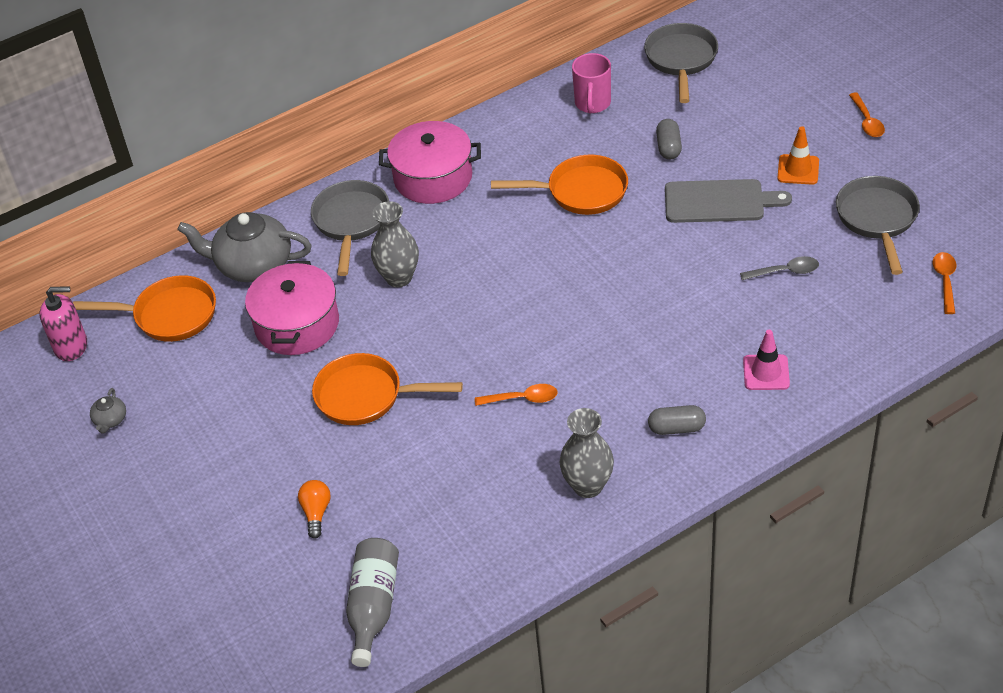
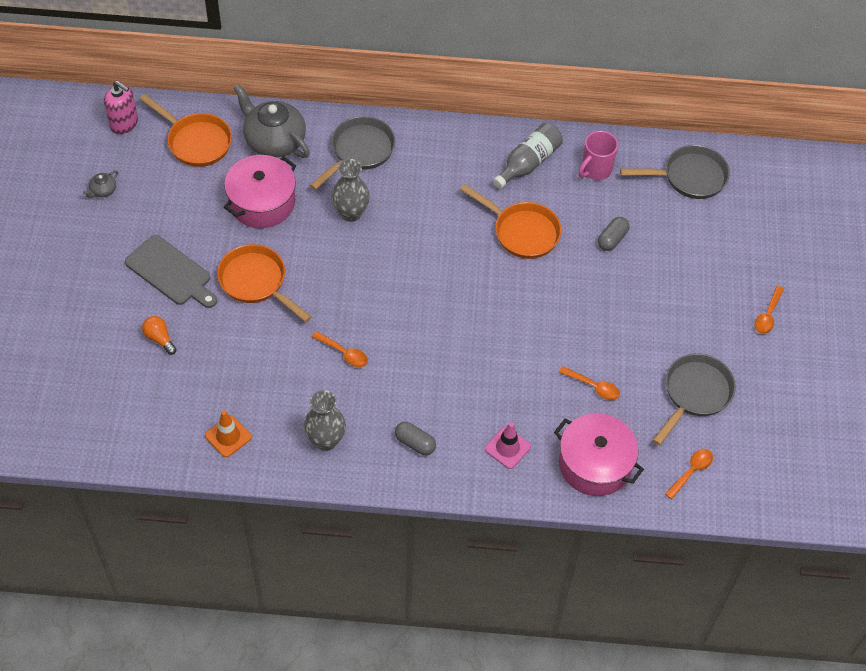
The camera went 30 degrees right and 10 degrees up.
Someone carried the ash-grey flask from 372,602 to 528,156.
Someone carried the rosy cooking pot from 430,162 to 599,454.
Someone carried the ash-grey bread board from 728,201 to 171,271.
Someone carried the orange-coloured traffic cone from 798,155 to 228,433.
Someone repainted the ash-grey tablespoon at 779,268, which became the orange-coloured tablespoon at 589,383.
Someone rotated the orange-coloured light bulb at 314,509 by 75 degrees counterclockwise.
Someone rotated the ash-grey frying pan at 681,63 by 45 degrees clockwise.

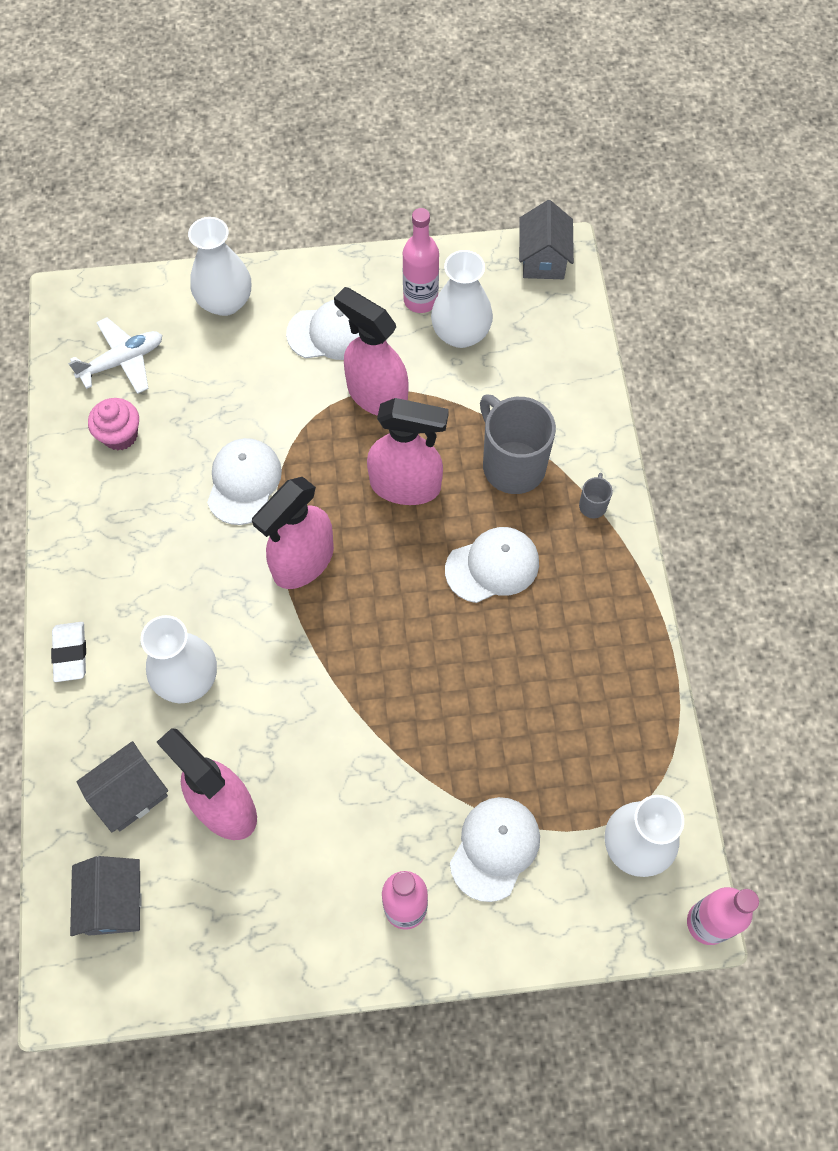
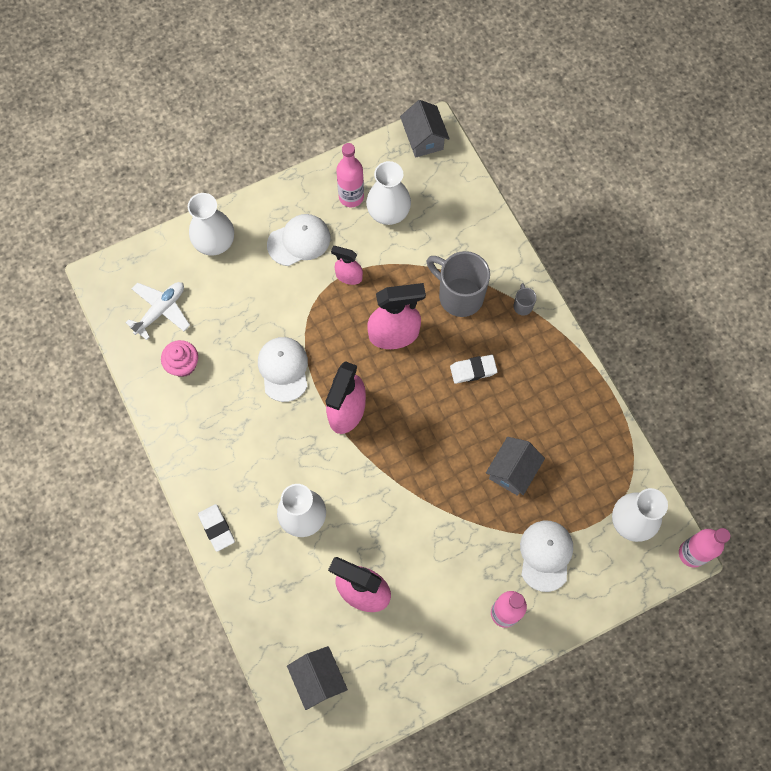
The camera went 20 degrees left and 5 degrees up.
Someone carried the ash-grey cottage from 122,786 to 515,466.
Someone swapped the snow-white peaked cap at 492,565 for the snow-white pencil eraser at 474,369.
Someone scaled the rosy spray bottle at 371,351 by 0.55.

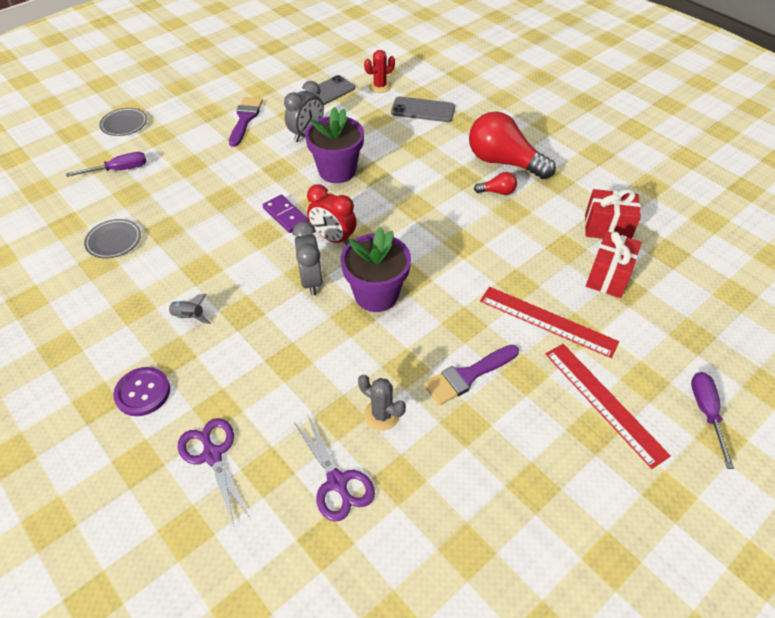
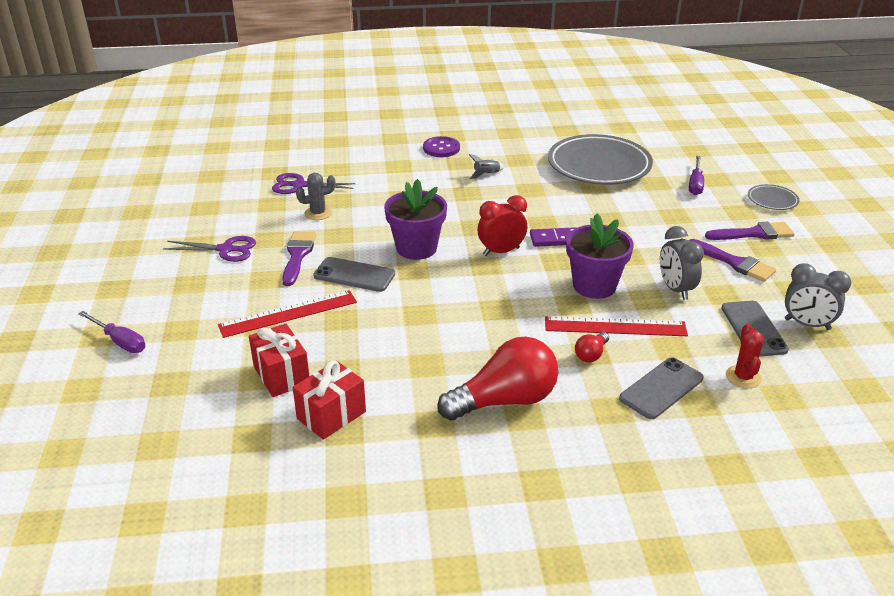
The camera went 125 degrees right and 15 degrees down.
Someone put down the ash-grey smartphone at 354,274.
Someone put down the royal purple paint brush at 749,231.
Someone carried the royal purple shears from 214,471 to 209,249.
Someone carried the ash-grey alarm clock from 307,258 to 818,296.
Someone carried the scarlet light bulb from 495,183 to 592,347.
Someone carried the scarlet measuring stick from 608,406 to 616,326.
Someone scaled the ash-grey plate at 112,239 by 2.22.

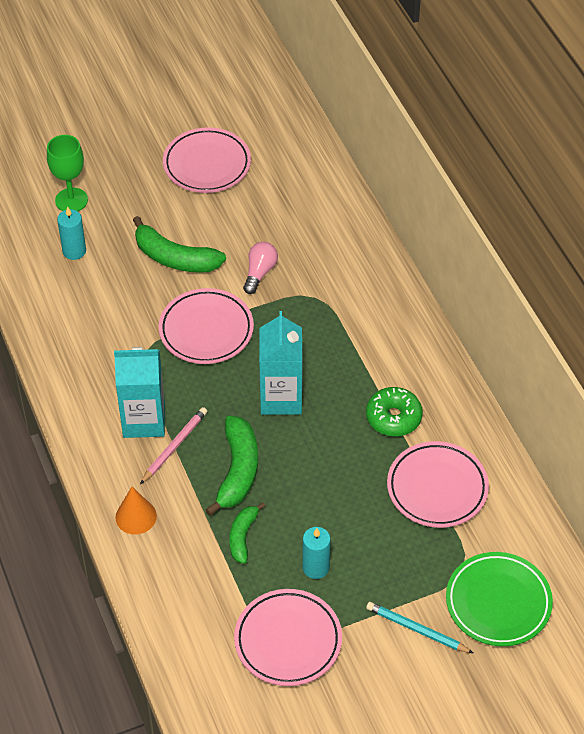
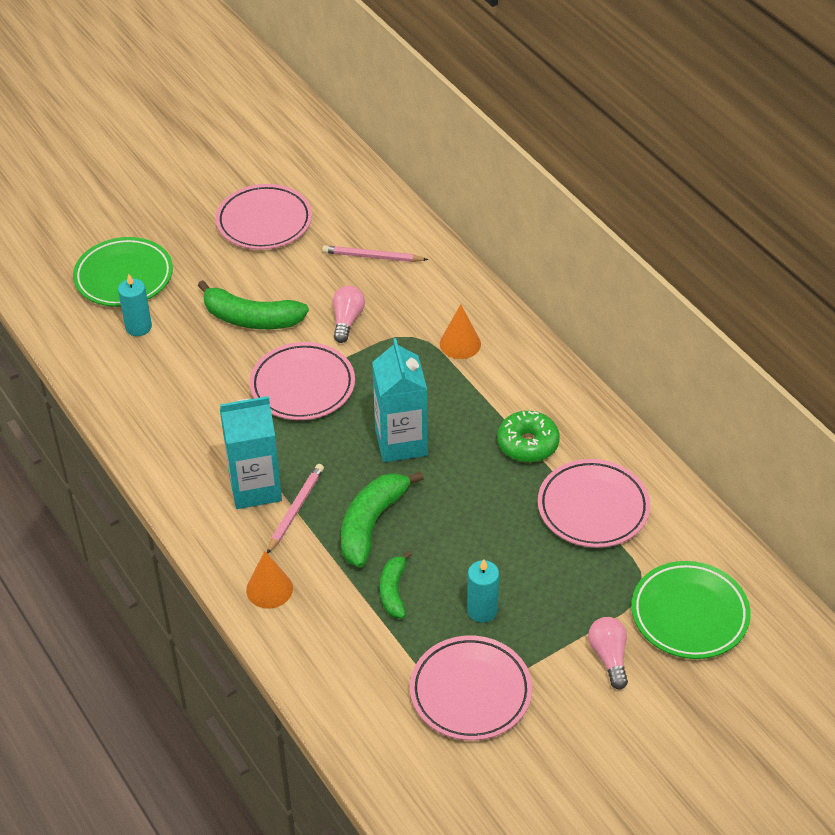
The camera went 10 degrees left and 5 degrees down.
Someone put down the rosy pencil at 375,253.
Someone put down the orange-coloured cone shape at 460,331.
Someone swapped the emerald wine glass at 67,173 for the emerald plate at 123,272.
Someone swapped the aqua pencil at 419,627 for the rosy light bulb at 608,653.
Someone rotated the emerald banana fruit at 231,466 by 150 degrees counterclockwise.

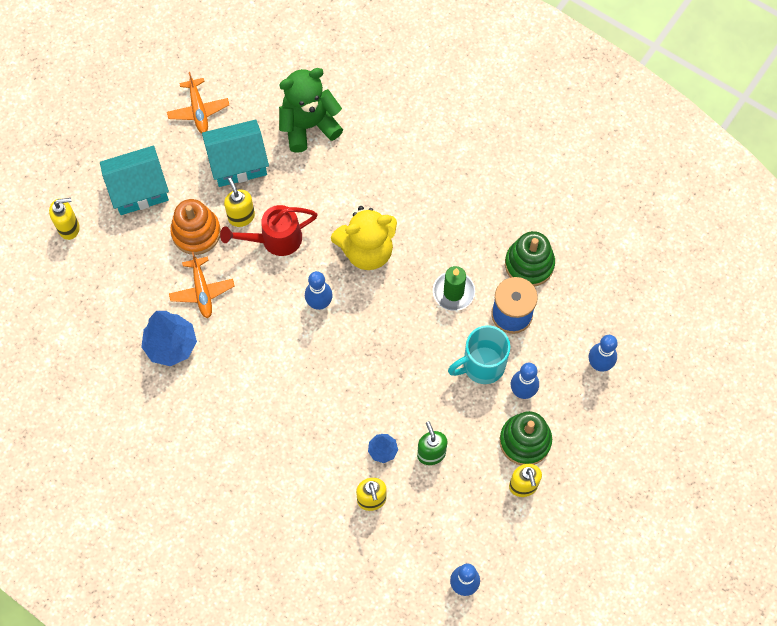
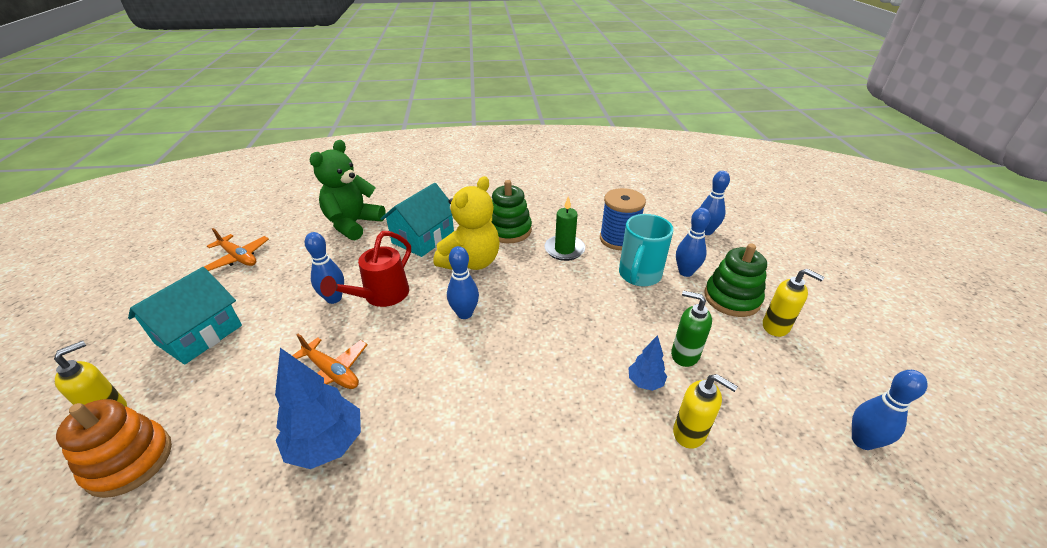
The camera went 40 degrees left and 30 degrees down.
Someone carried the orange-coloured stacking rings from 195,227 to 114,448.
Someone carried the aqua cottage from 235,153 to 417,220.
Someone carried the emerald stacking rings from 530,259 to 512,211.
Someone swapped the yellow soap dispenser at 239,202 for the cobalt tenpin at 324,268.

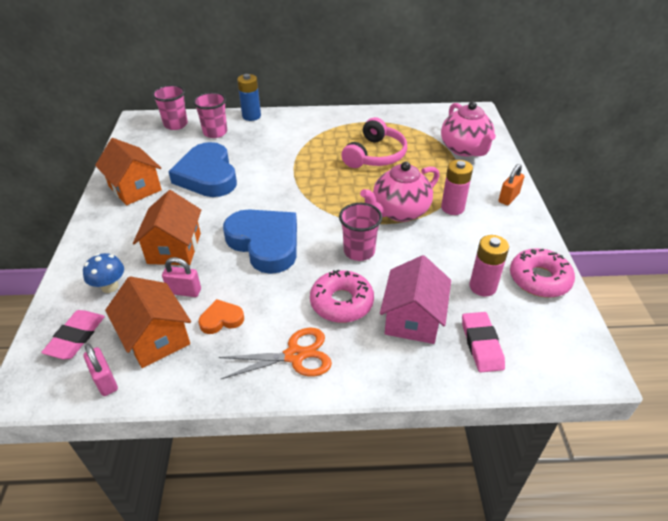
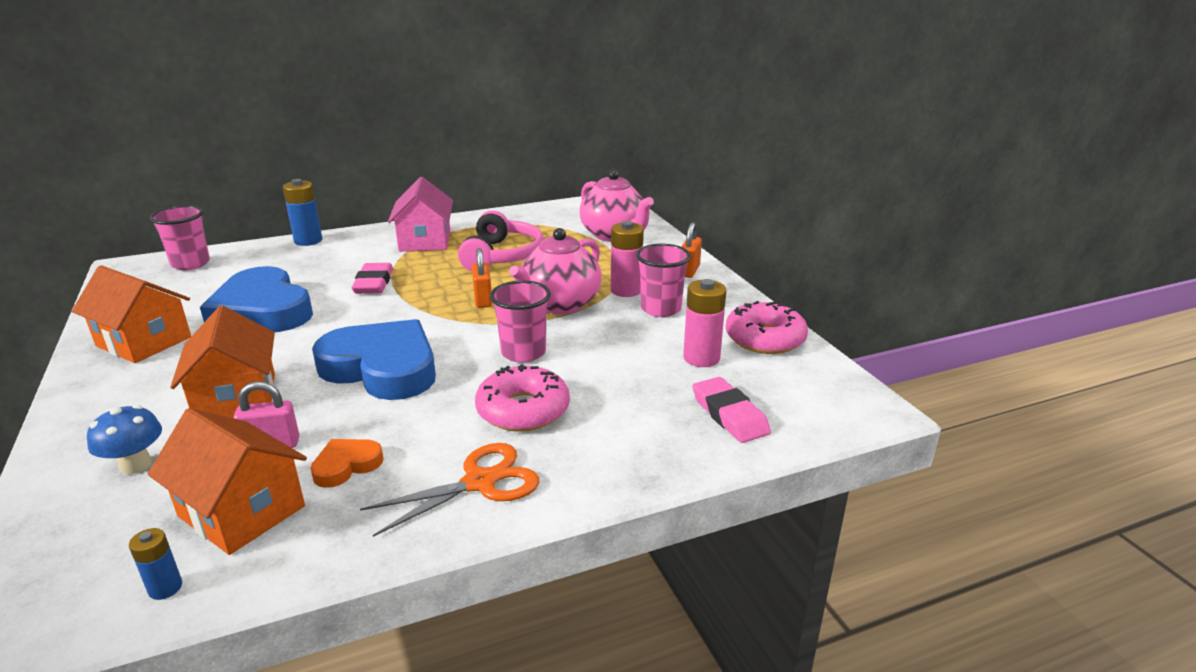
The camera went 20 degrees left and 15 degrees down.
Someone put down the orange-coloured small lock at 482,278.
Someone carried the rosy pencil eraser from 73,334 to 372,278.
Someone carried the rosy tumbler from 210,115 to 663,280.
Someone carried the rosy cottage from 415,299 to 420,214.
Someone swapped the rosy small lock at 100,370 for the cobalt AA battery at 155,564.

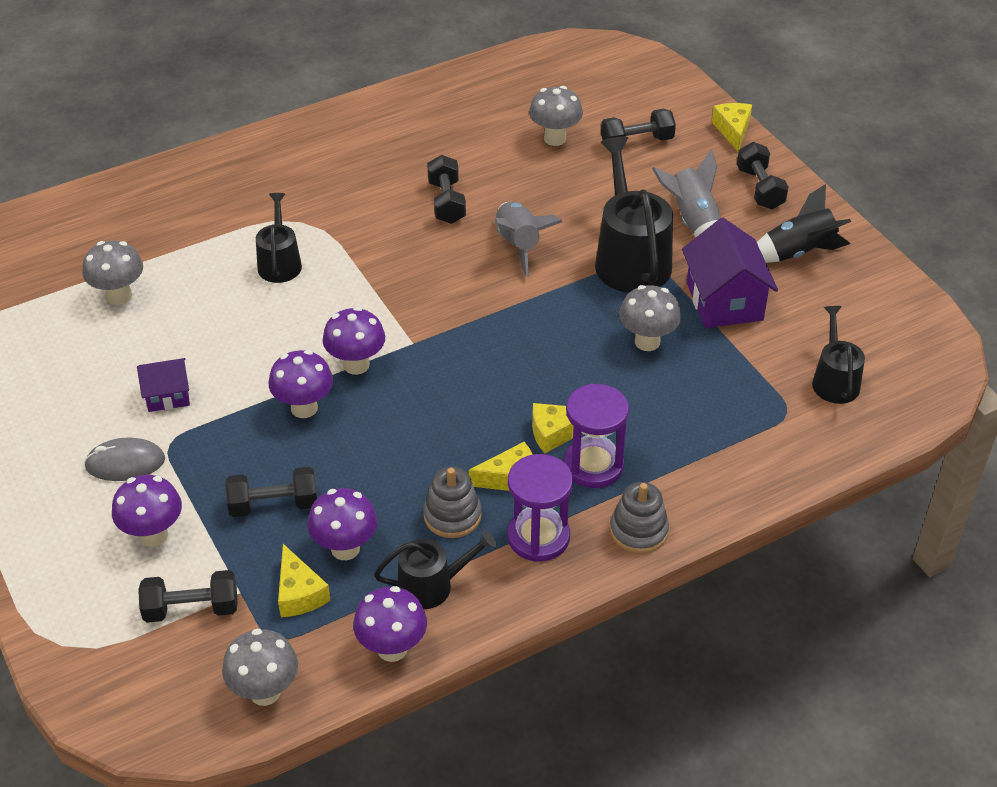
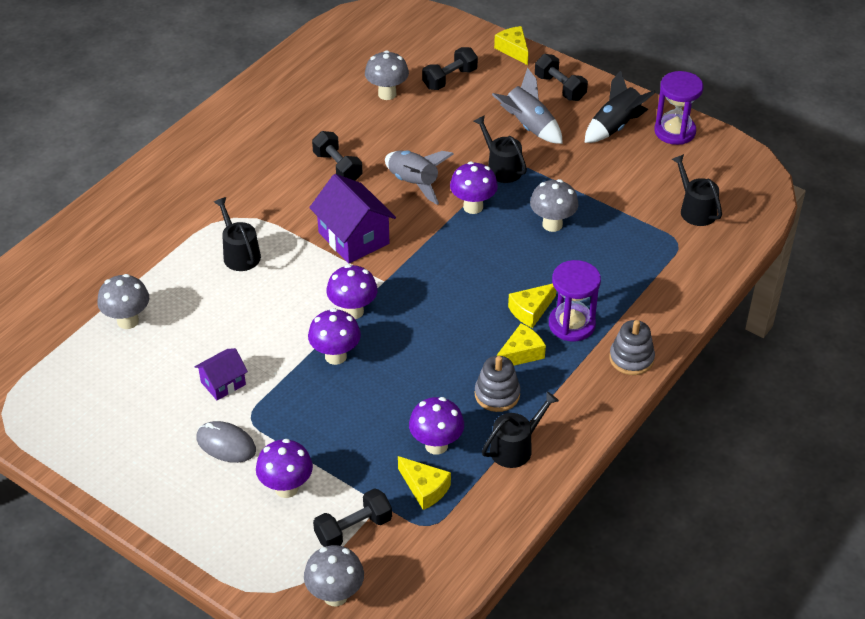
The camera went 25 degrees left and 0 degrees up.
Someone took away the black dumbbell at 271,492.
Someone carried the ash-grey toadstool from 260,667 to 334,575.
Someone carried the royal purple toadstool from 390,624 to 474,188.
Someone carried the royal purple sandglass from 540,508 to 678,108.
Someone carried the royal purple cottage from 730,273 to 352,219.
Someone rotated the ash-grey mouse at 124,459 by 60 degrees clockwise.
Someone scaled the black watering pot at 634,214 by 0.57.

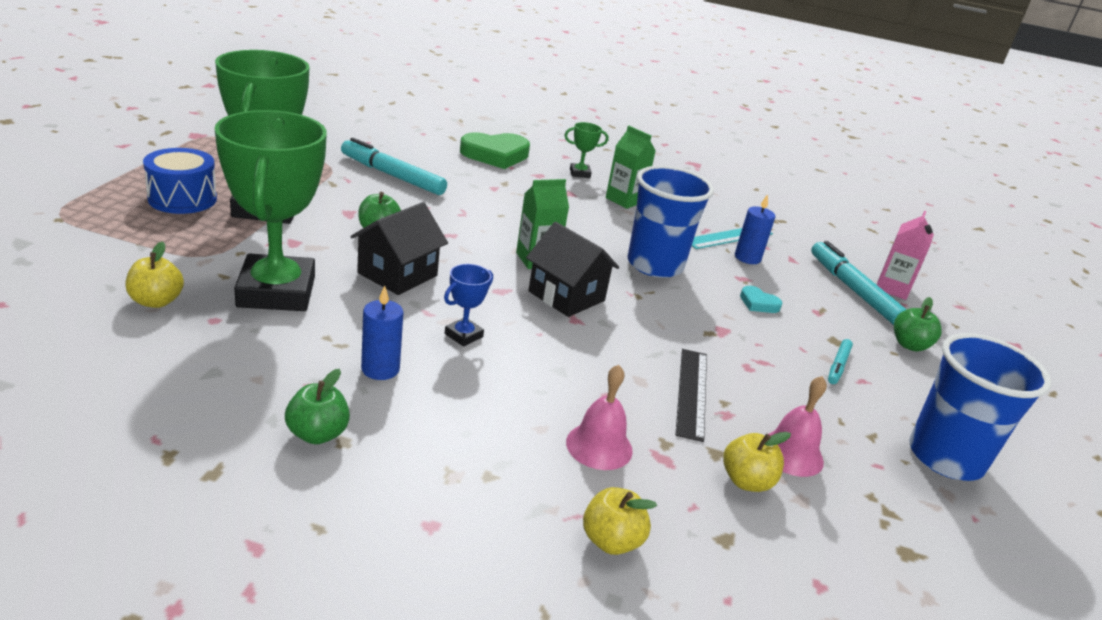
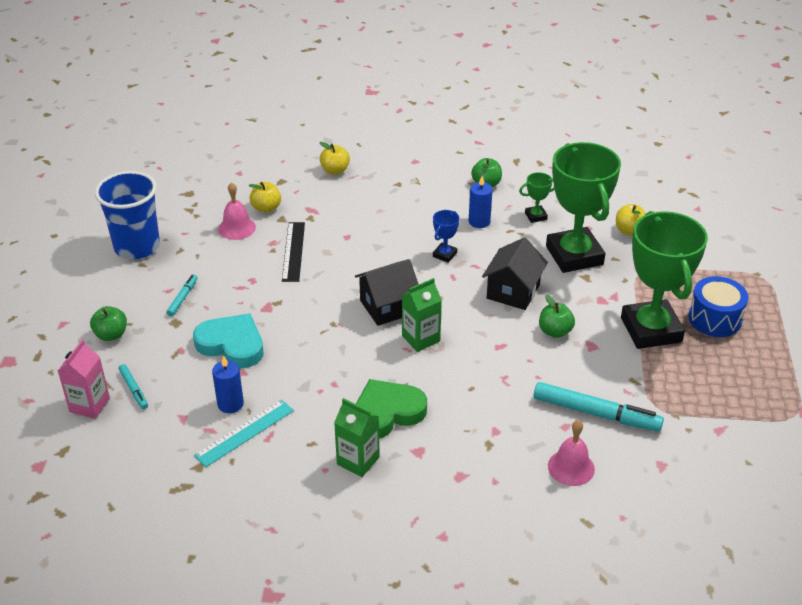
The camera went 175 degrees right and 10 degrees up.
Someone took away the cobalt tumbler at 671,222.
Someone carried the emerald love heart from 495,150 to 391,409.
Someone carried the emerald prize cup from 586,150 to 537,197.
Someone carried the rosy hand bell from 599,417 to 571,453.
Someone rotated the black cottage at 572,269 by 60 degrees counterclockwise.
Someone scaled the aqua love heart at 761,299 by 2.10.
Someone scaled the aqua marker at 859,283 by 0.50.

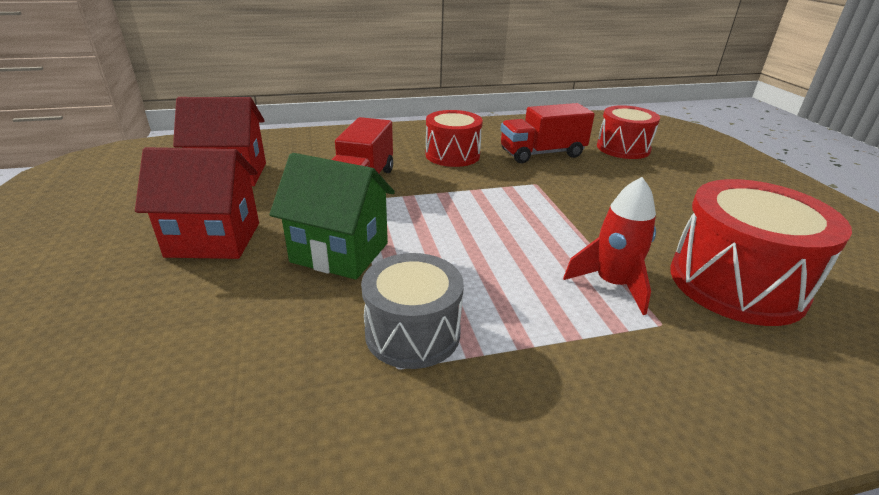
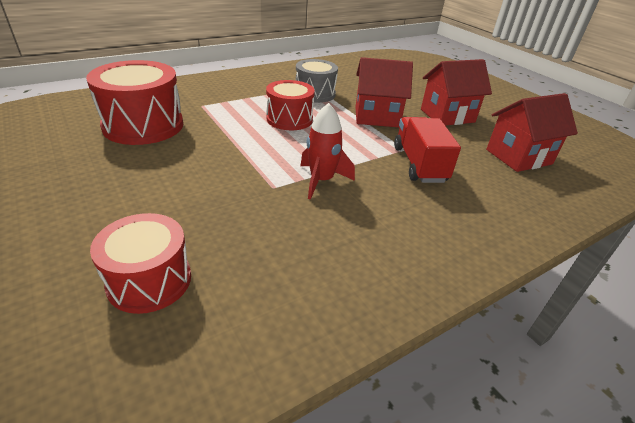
The camera went 160 degrees right and 5 degrees up.
Someone took away the scarlet toy truck at 547,133.
Someone carried the scarlet snare drum from 454,138 to 290,105.
Someone carried the scarlet toy rocket from 609,246 to 327,151.
Someone repainted the emerald cottage at 332,216, which became the scarlet cottage at 384,92.

